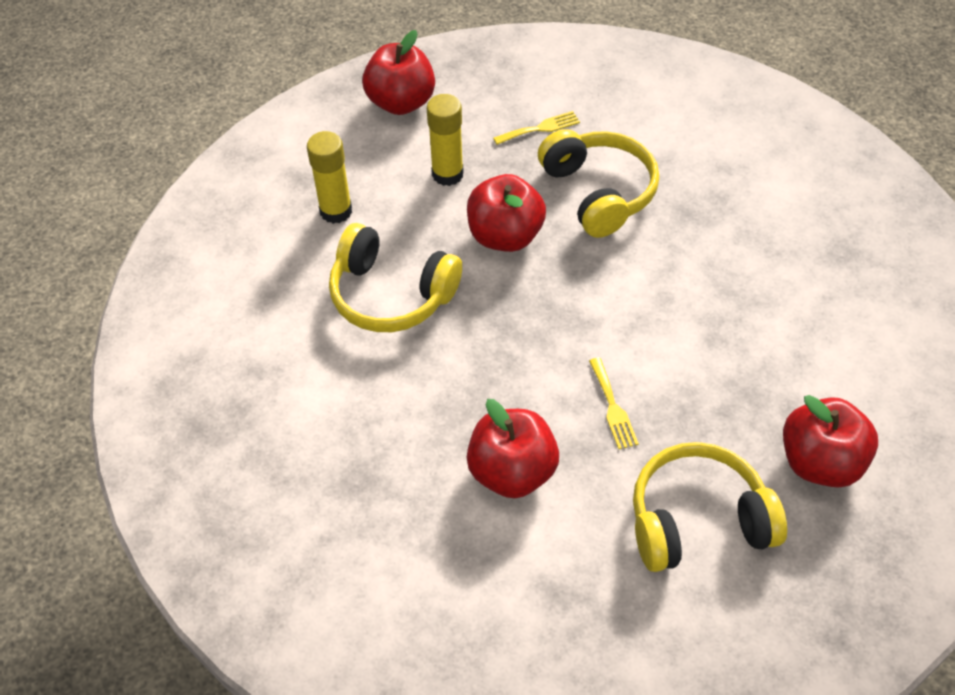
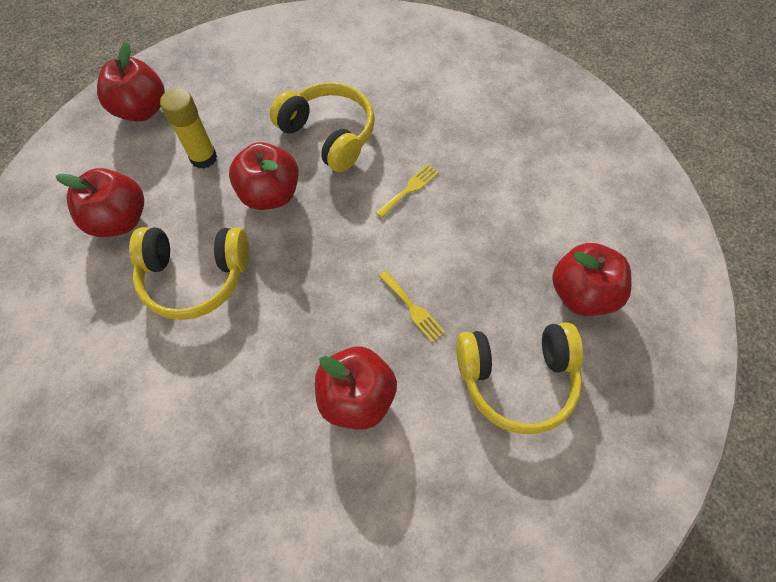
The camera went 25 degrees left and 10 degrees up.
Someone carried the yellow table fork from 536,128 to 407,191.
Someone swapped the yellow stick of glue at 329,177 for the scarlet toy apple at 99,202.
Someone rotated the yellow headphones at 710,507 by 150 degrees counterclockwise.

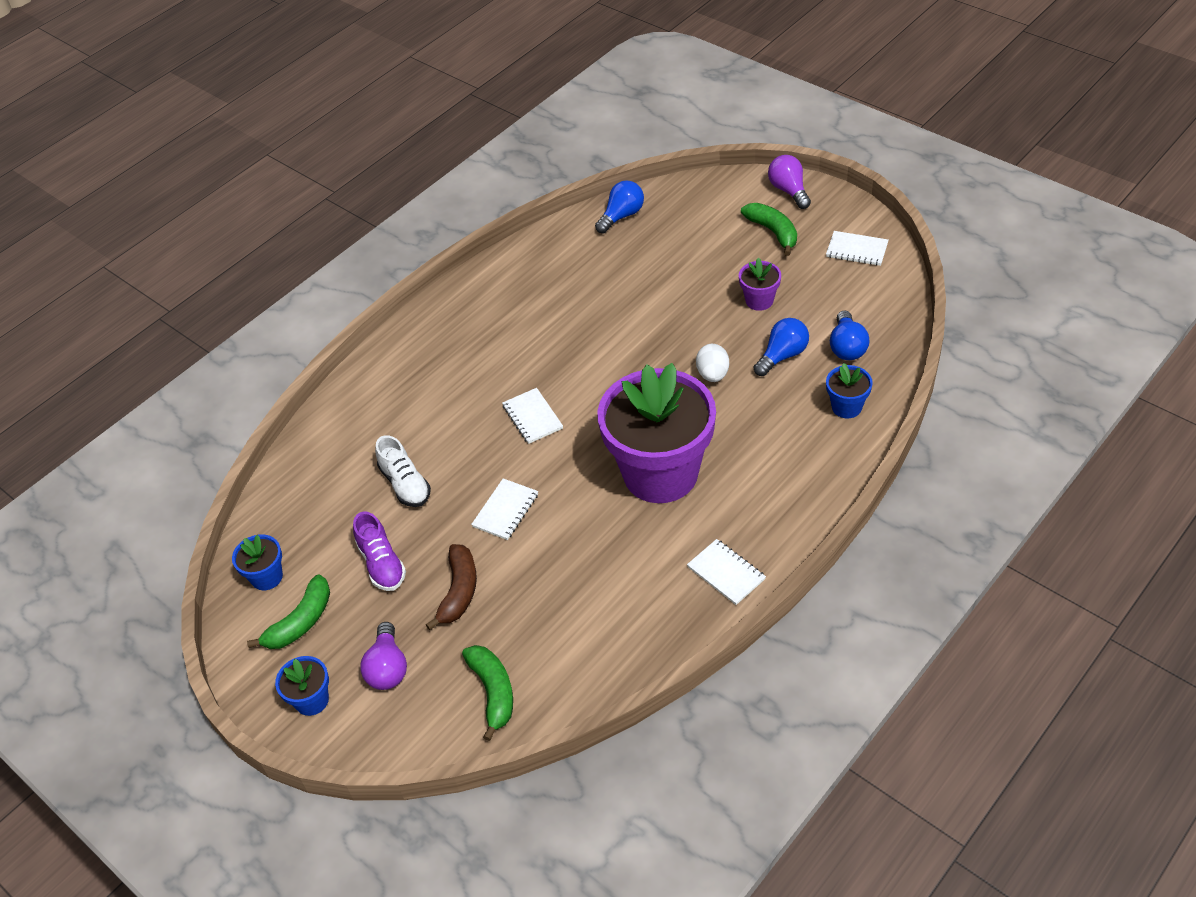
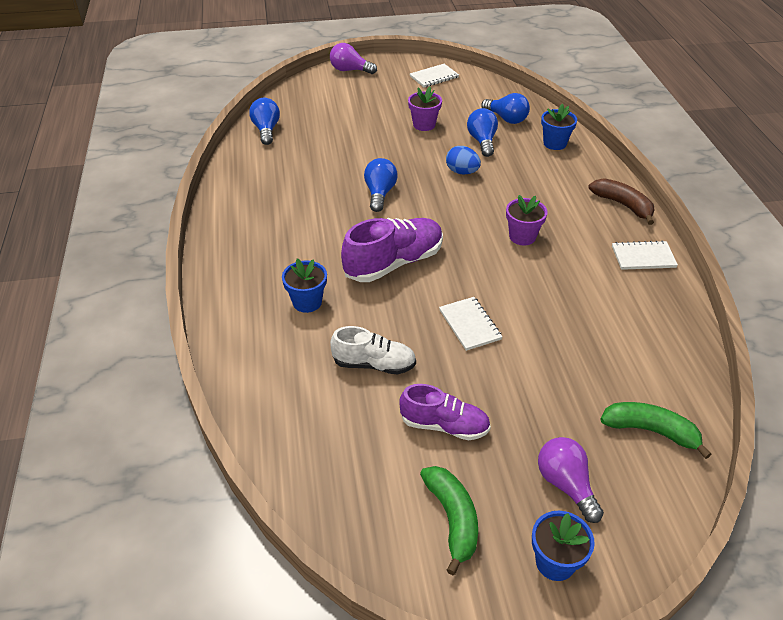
The camera went 55 degrees left and 5 degrees down.
Someone took away the emerald banana fruit at 769,229.
Someone put down the cobalt light bulb at 381,185.
Someone carried the cobalt flower pot from 257,562 to 304,285.
Someone carried the russet banana fruit from 451,587 to 621,201.
Someone swapped the snow-white notepad at 532,416 for the royal purple sneaker at 392,250.
Someone repainted the snow-white toy egg at 712,363, which became the cobalt toy egg at 463,160.
Someone rotated the royal purple light bulb at 383,656 by 150 degrees counterclockwise.
Someone scaled the royal purple flower pot at 656,433 by 0.41.

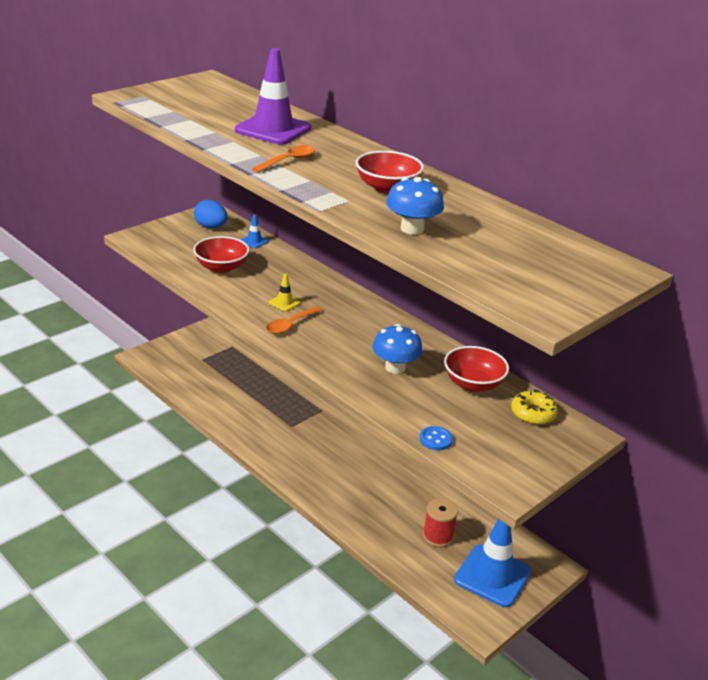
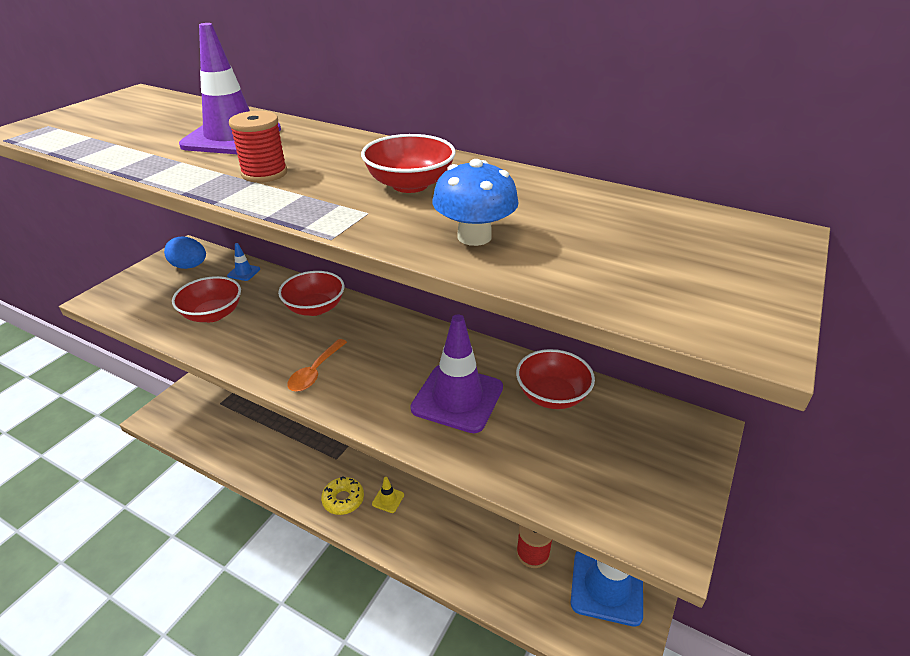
The camera went 15 degrees left and 5 degrees up.
Someone took away the cobalt button at 436,438.
Someone put down the scarlet serving bowl at 311,293.
Someone carried the yellow traffic cone from 285,292 to 388,495.
Someone carried the yellow donut from 534,407 to 342,495.
Someone swapped the orange-coloured tablespoon at 283,159 for the scarlet spool at 258,147.
Someone swapped the cobalt toadstool at 397,349 for the royal purple traffic cone at 456,374.

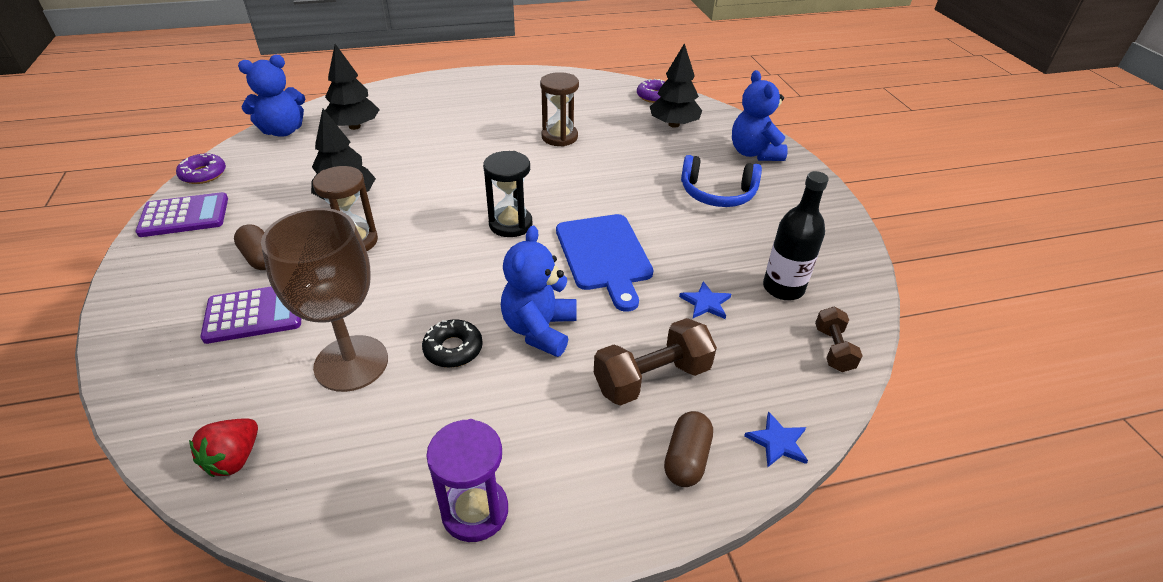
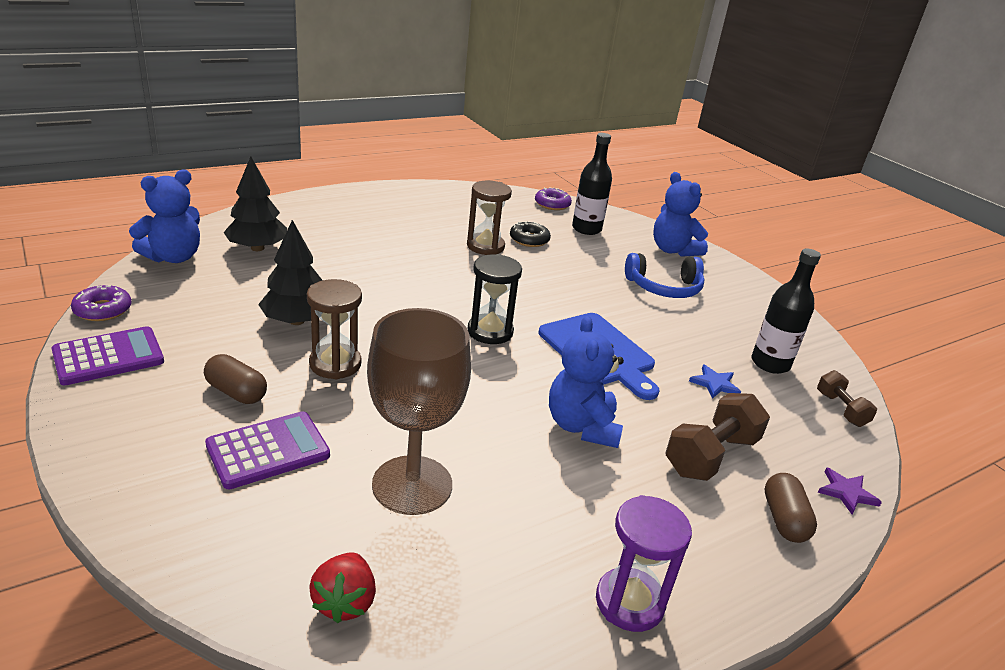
The camera went 20 degrees left and 10 degrees down.
Someone carried the black donut from 452,343 to 530,234.
Someone swapped the black toy tree at 676,85 for the black flask at 592,184.
Someone repainted the cobalt star at 776,439, which became the royal purple star at 850,490.

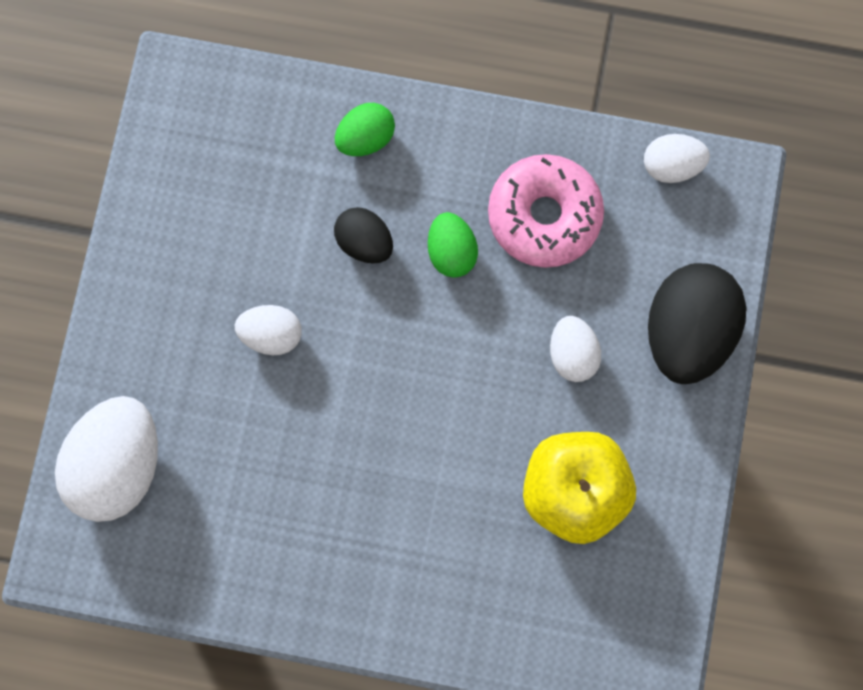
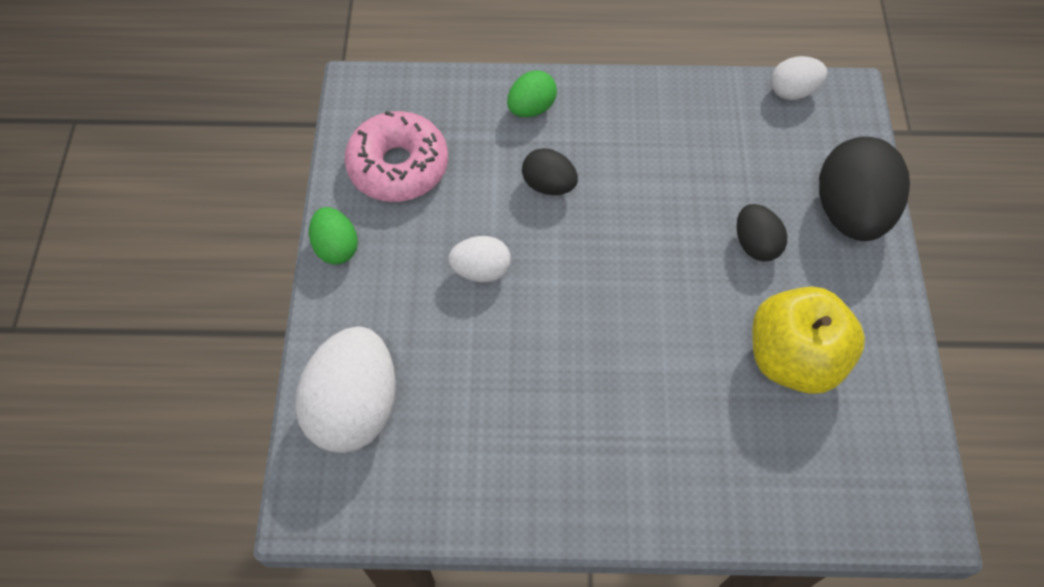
The camera went 10 degrees left and 15 degrees down.
Someone carried the emerald toy egg from 453,245 to 333,236.
Someone carried the rosy donut from 546,211 to 396,156.
Someone repainted the snow-white toy egg at 575,349, which became the black toy egg at 762,232.

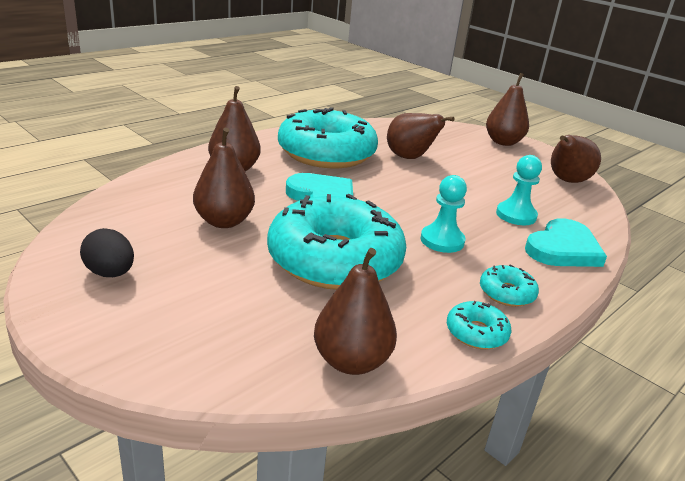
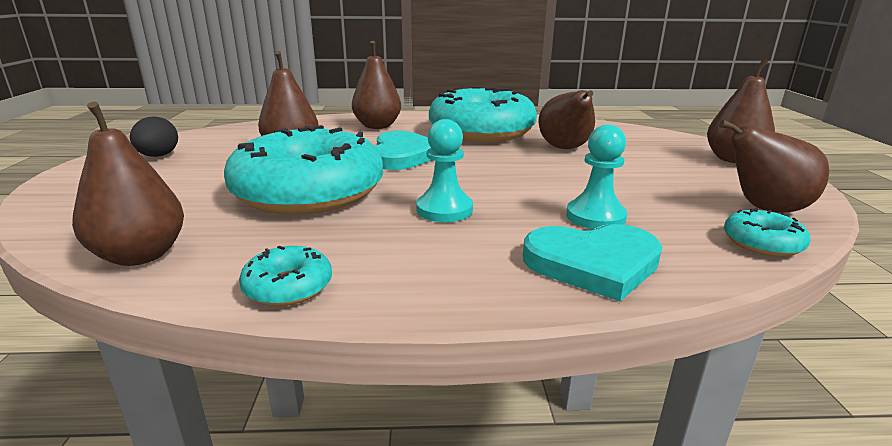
The camera went 45 degrees right and 5 degrees down.
Someone carried the aqua donut from 509,285 to 767,232.

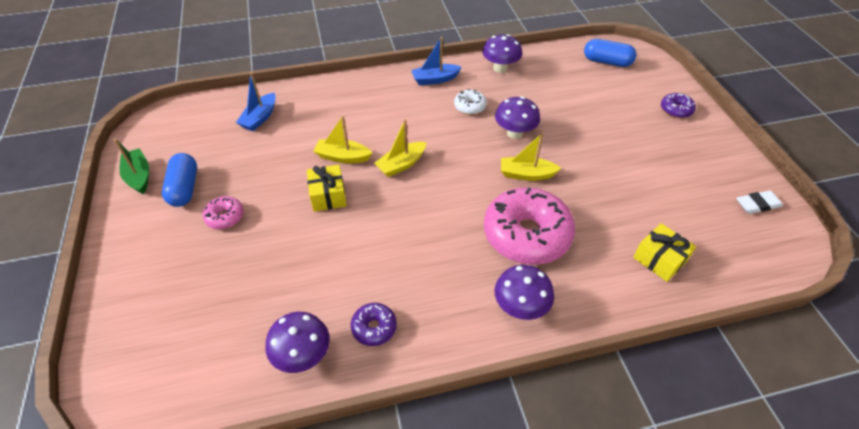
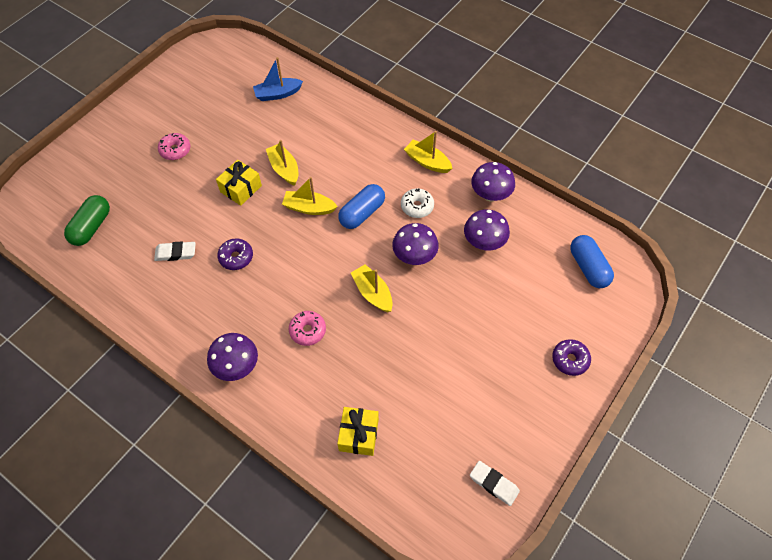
The camera went 50 degrees right and 10 degrees up.
Someone took away the emerald toy boat at 131,166.
Someone put down the emerald pill shape at 87,220.
Someone put down the snow-white pencil eraser at 175,251.
Someone carried the cobalt pill shape from 179,180 to 361,206.
Someone carried the royal purple toadstool from 298,342 to 487,229.
Someone carried the royal purple donut from 374,324 to 235,254.
Someone repainted the cobalt toy boat at 436,61, which became the yellow toy boat at 428,152.
Someone scaled the rosy donut at 529,226 by 0.45.

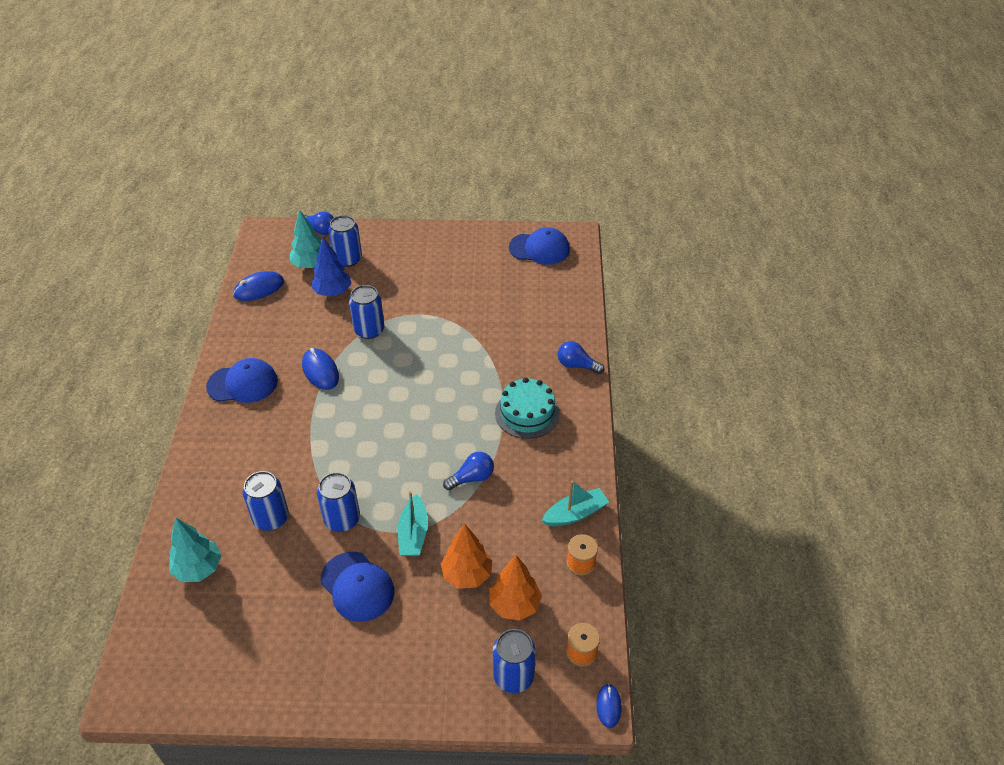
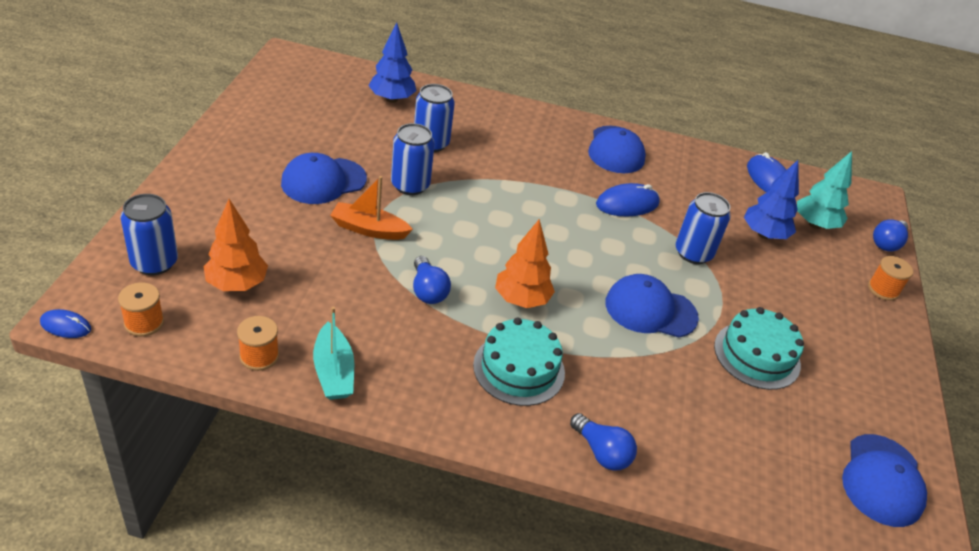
The camera went 95 degrees right and 5 degrees down.
Someone took away the cobalt tin at 345,241.
Someone put down the cobalt peaked cap at 652,305.
Someone put down the aqua gateau at 759,348.
Someone put down the orange-coloured spool at 890,278.
Someone carried the orange-coloured toy tree from 466,556 to 525,263.
Someone repainted the aqua toy tree at 195,549, which became the cobalt toy tree at 392,62.
Someone repainted the aqua toy boat at 413,523, which became the orange-coloured toy boat at 371,208.
Someone rotated the cobalt light bulb at 581,357 by 105 degrees clockwise.

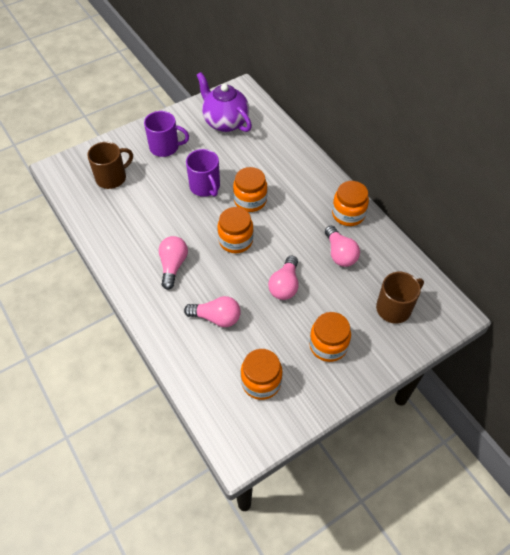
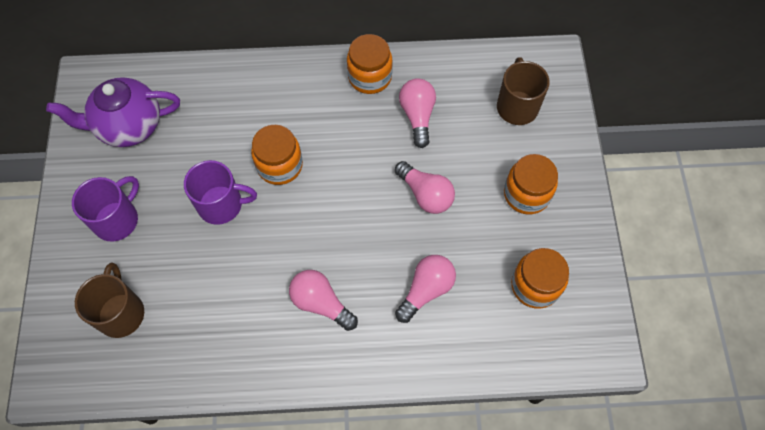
The camera went 60 degrees left and 10 degrees up.
Someone took away the orange-coloured jar at 235,230.
Someone rotated the rosy light bulb at 342,246 by 105 degrees counterclockwise.

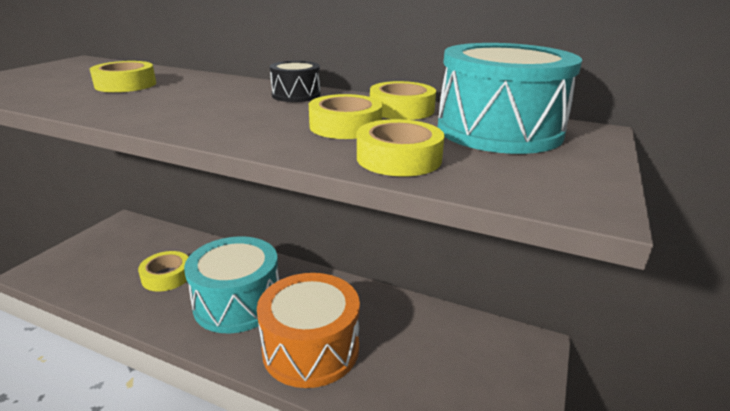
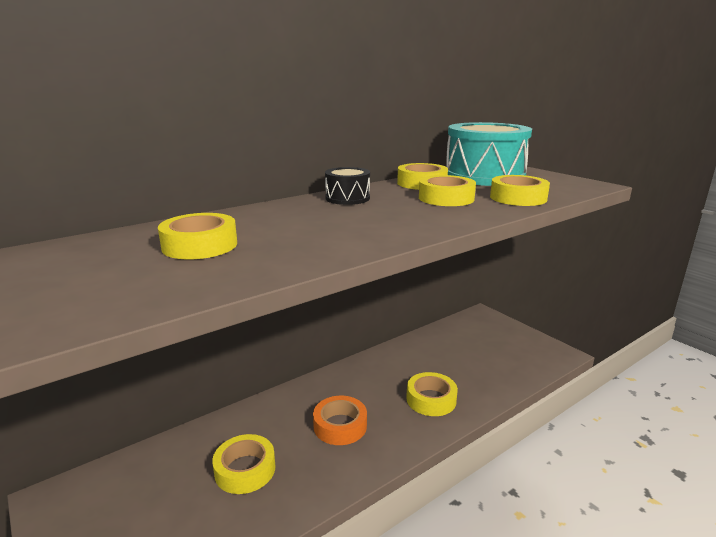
The camera went 60 degrees left and 5 degrees down.
Someone swapped the aqua snare drum at 231,284 for the orange-coloured roll of tape at 340,420.
Someone swapped the orange-coloured snare drum at 308,330 for the yellow roll of tape at 432,394.

